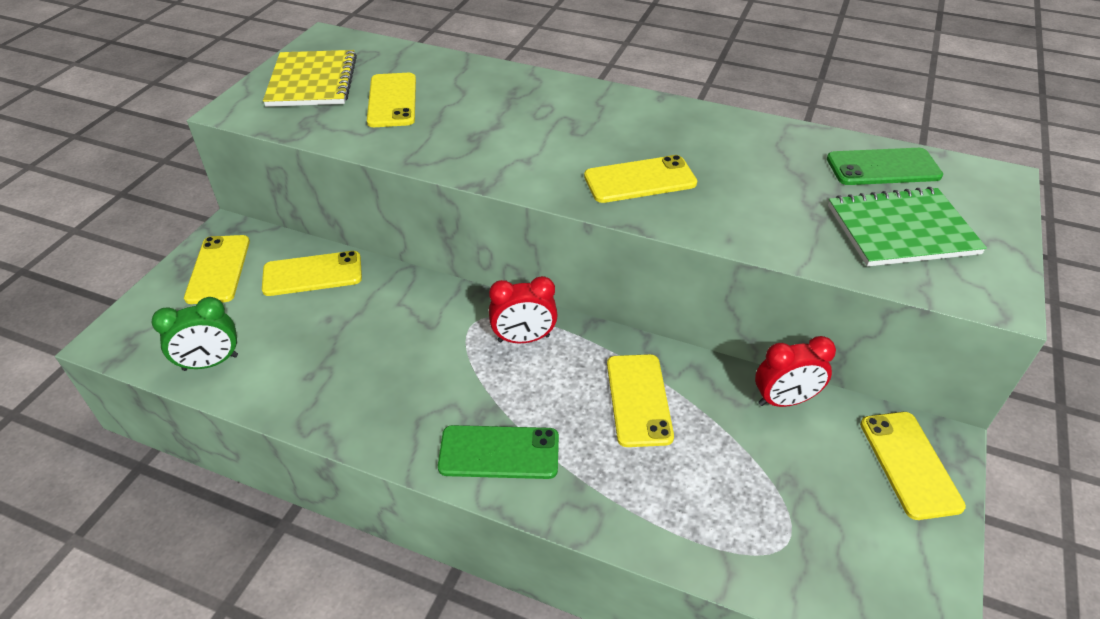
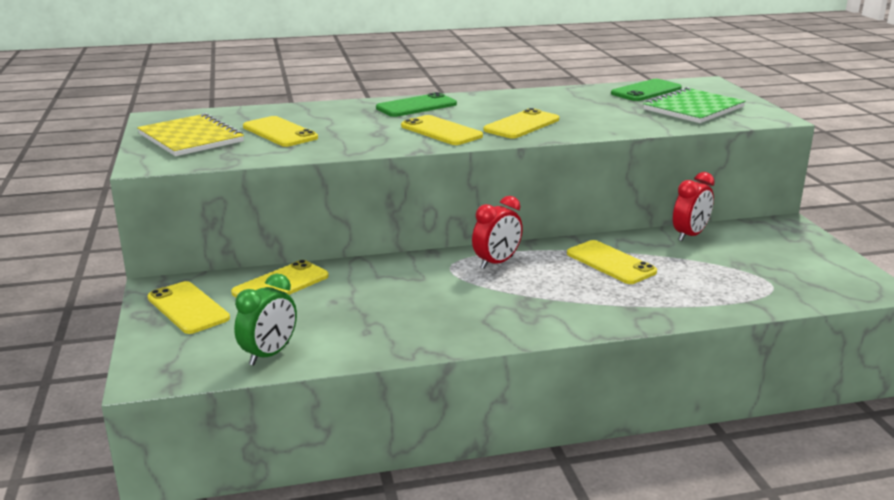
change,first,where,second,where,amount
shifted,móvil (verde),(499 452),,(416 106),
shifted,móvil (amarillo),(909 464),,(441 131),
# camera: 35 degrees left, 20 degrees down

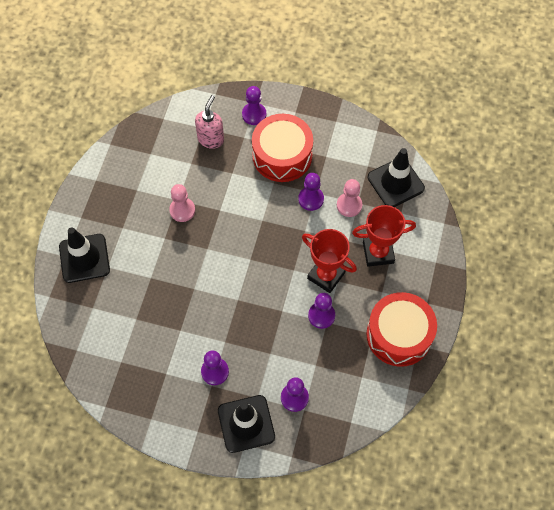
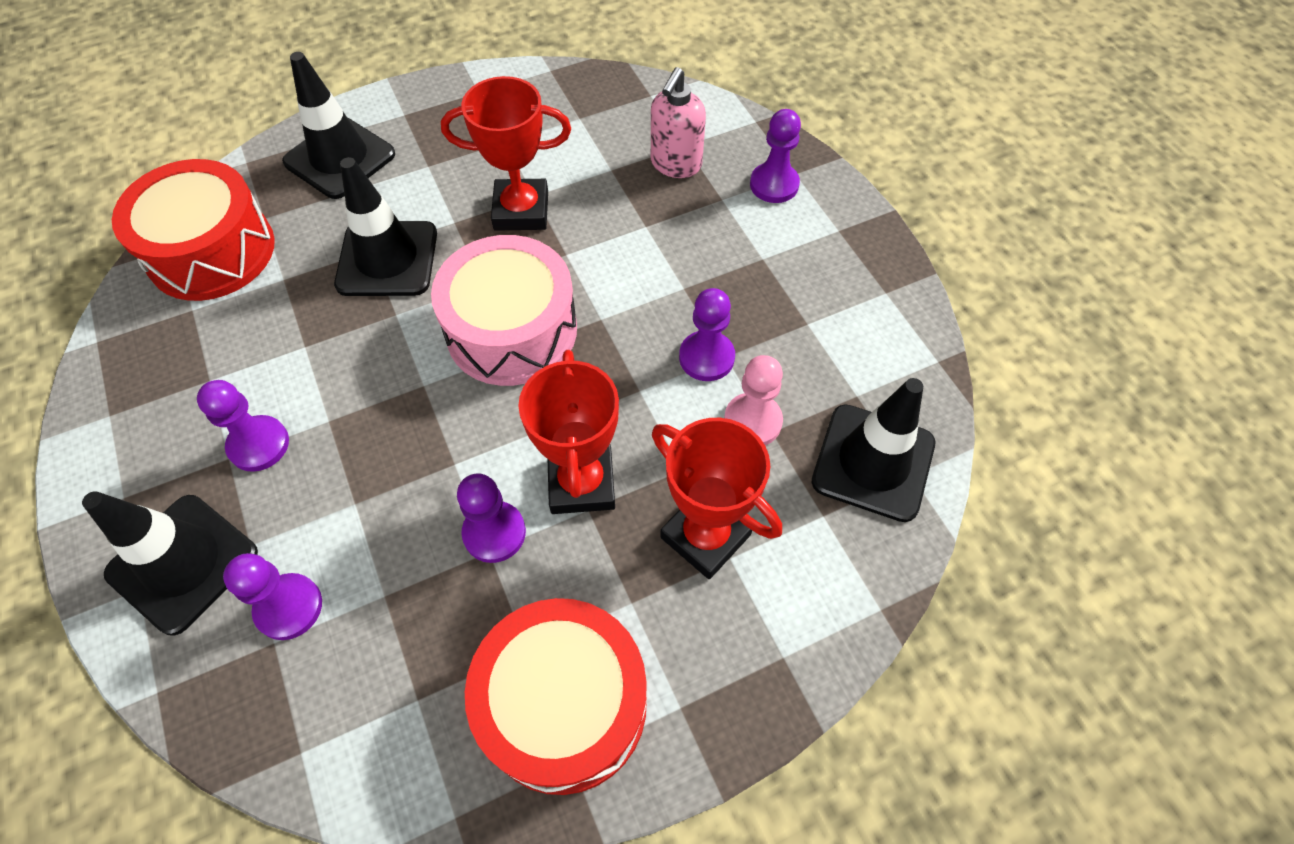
change,first,where,second,where,amount
swapped,peón (rosa),(182 210),trofeo (rojo),(521 211),
rotated,dispensador de jabón (rosa),(211 139),,(675 164),135 degrees clockwise
shifted,tambor (rojo),(282 155),,(211 251),
new,,,cono de tráfico (negro),(387 259),
new,,,tambor (rosa),(511 330),
# camera: 50 degrees right, 5 degrees down

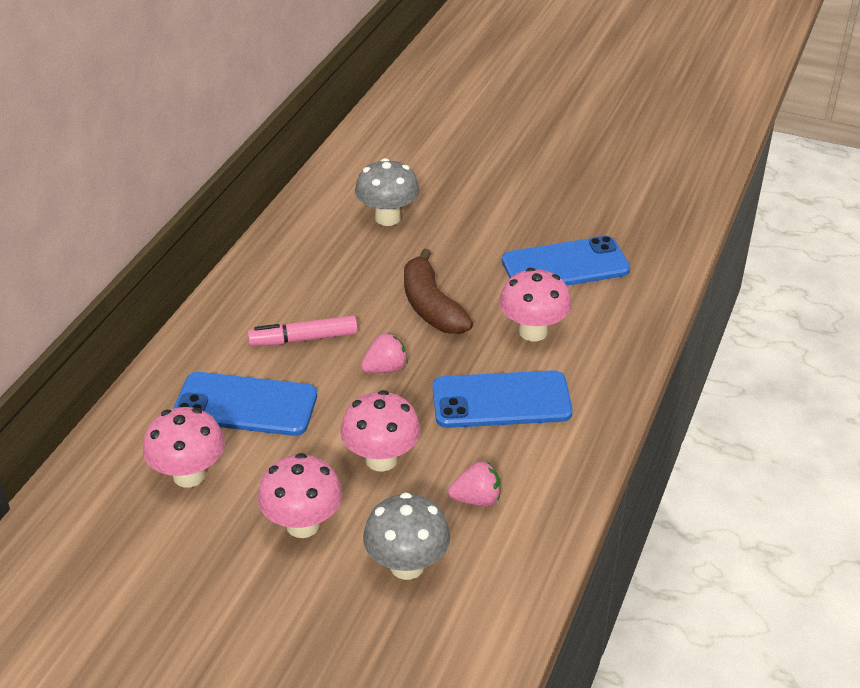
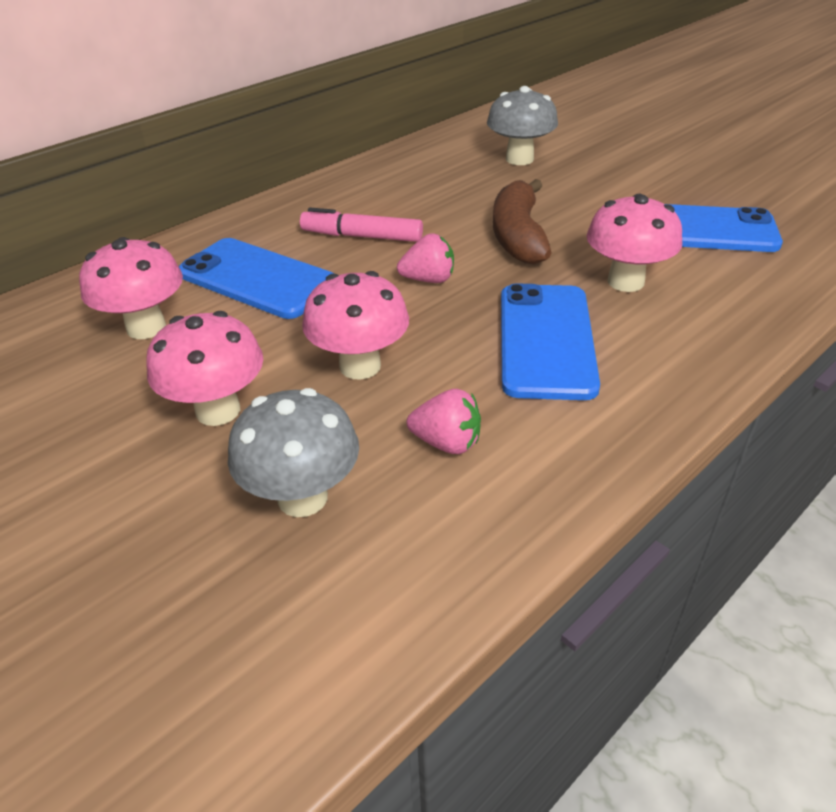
change,first,where,second,where,amount
rotated,móvil (azul),(501 400),,(546 340),75 degrees clockwise
# camera: 25 degrees right, 0 degrees up

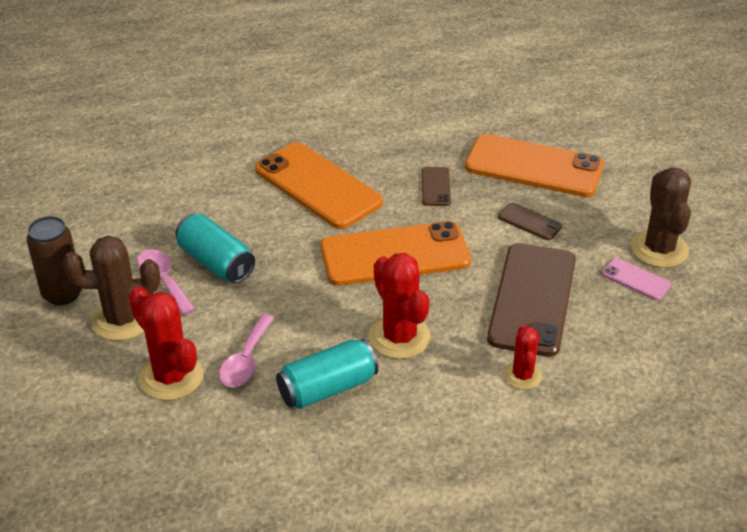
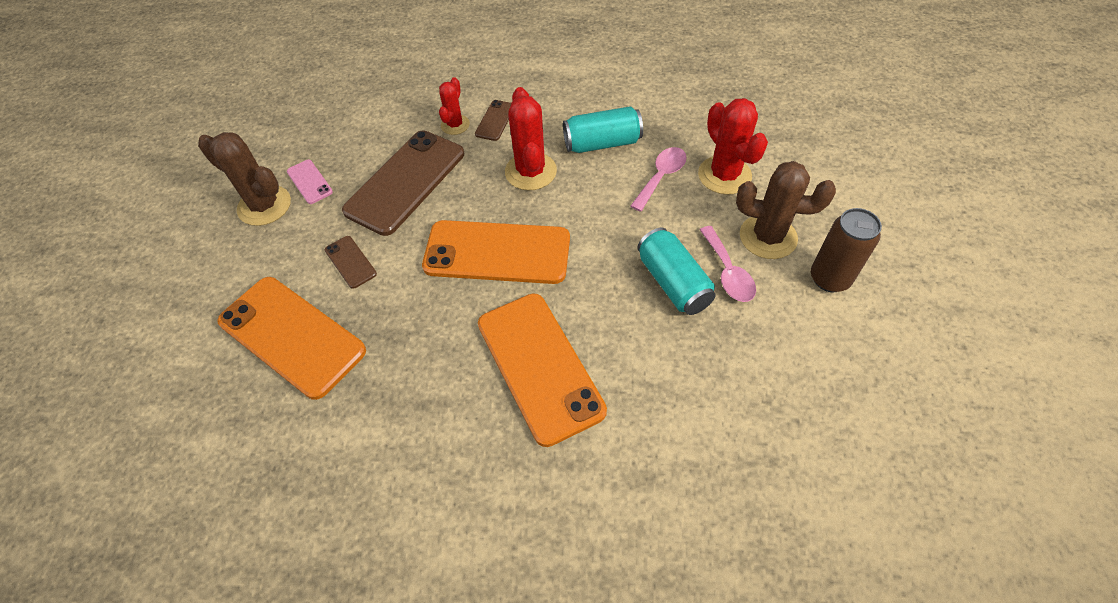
change,first,where,second,where,amount
shifted,móvil (marrón),(436 187),,(495 120),
rotated,cactus (marrón),(659 249),,(264 206),75 degrees counterclockwise
# camera: 160 degrees left, 15 degrees up

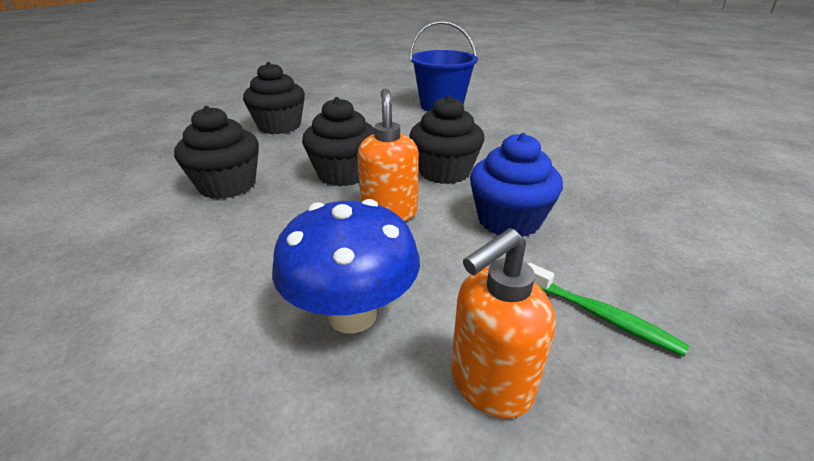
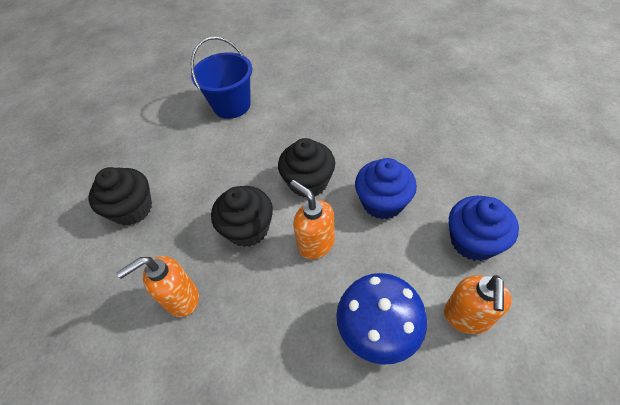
change,first,where,second,where,amount
swapped,magdalena (negro),(227 185),dispensador de jabón (naranja),(181 299),
swapped,cepillo de dientes (verde),(600 315),magdalena (azul),(473 241),
# camera: 35 degrees left, 20 degrees up

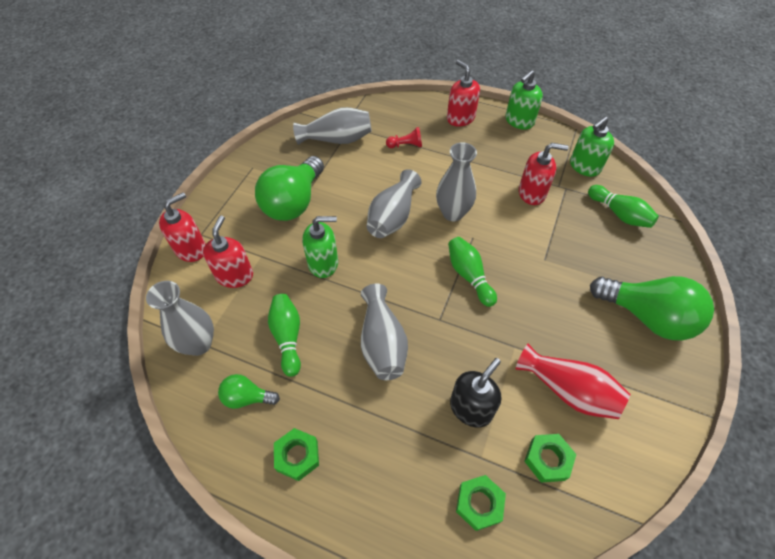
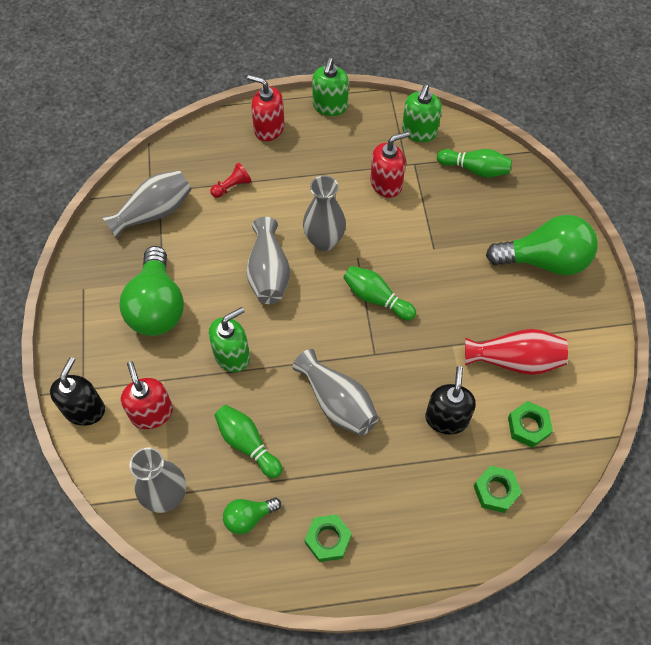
change,first,where,second,where,amount
repainted,dispensador de jabón (rojo),(191 249),dispensador de jabón (negro),(84 409),
# camera: 30 degrees left, 5 degrees up

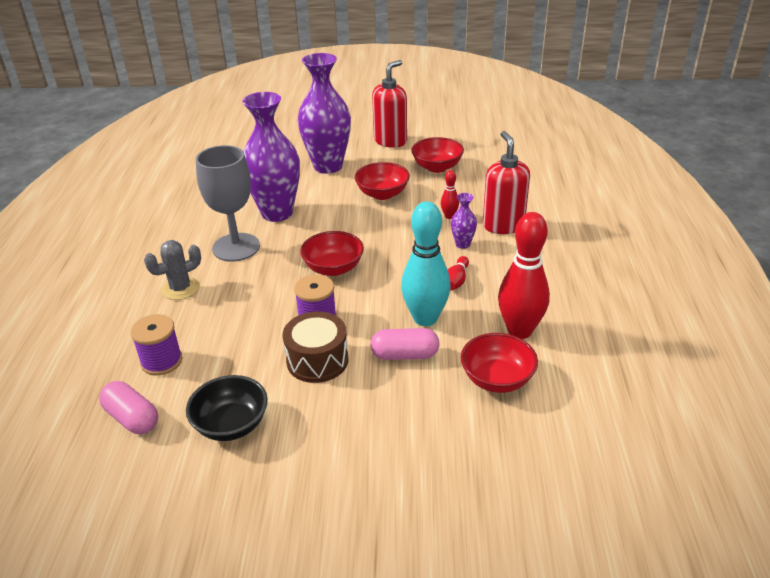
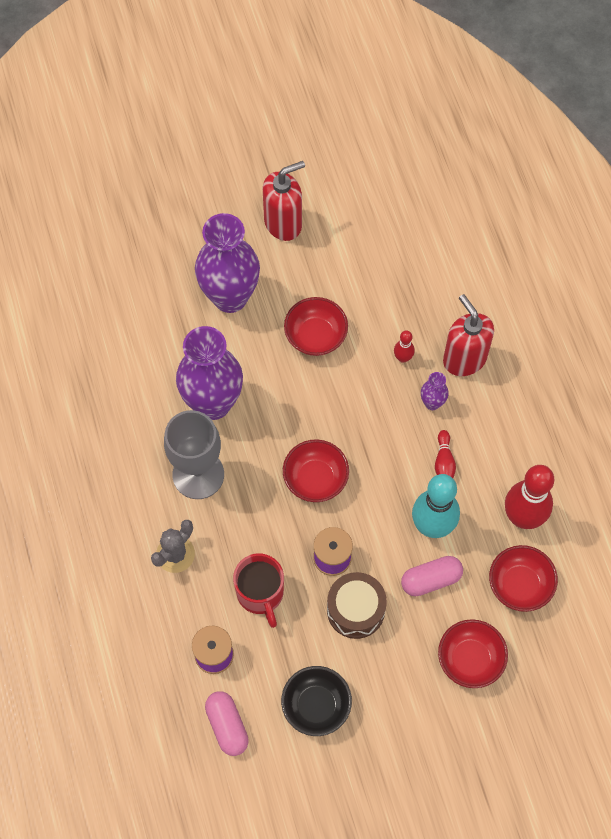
change,first,where,second,where,amount
rotated,cápsula (rosa),(132 418),,(227 726),45 degrees clockwise
rotated,dispensador de jabón (rojo),(390 141),,(283 223),45 degrees clockwise
shifted,cuenco (rojo),(437 167),,(470 659),
new,,,taza (rojo),(260 594),
# camera: 20 degrees left, 30 degrees up

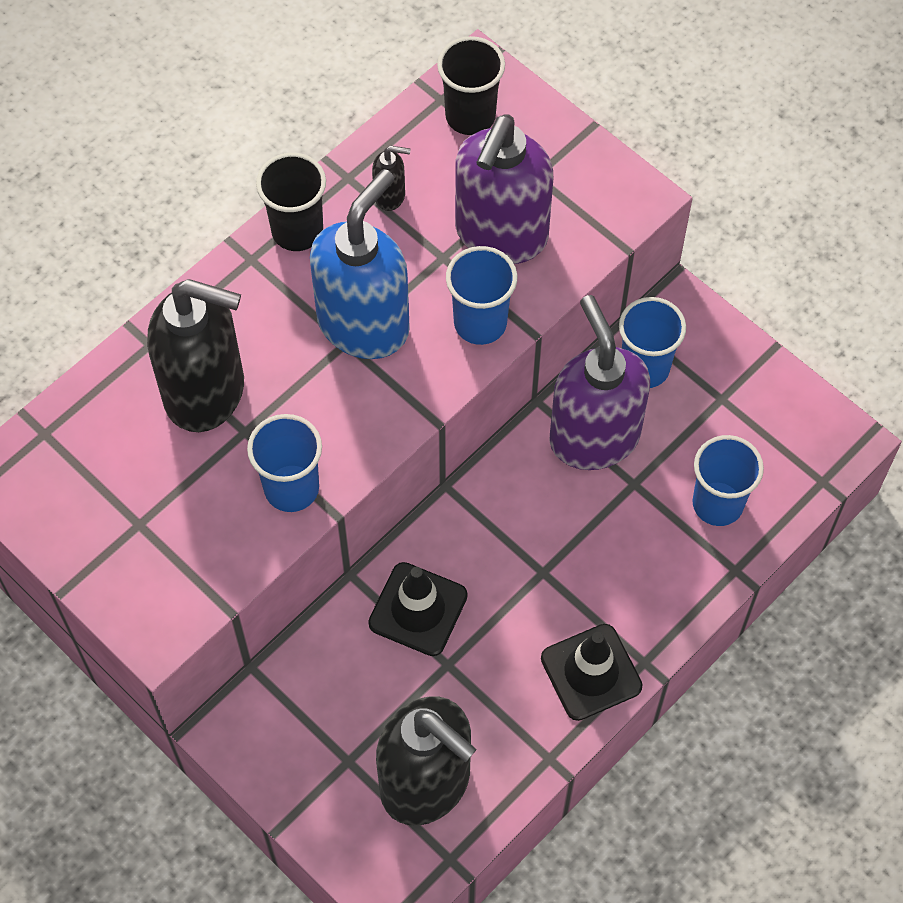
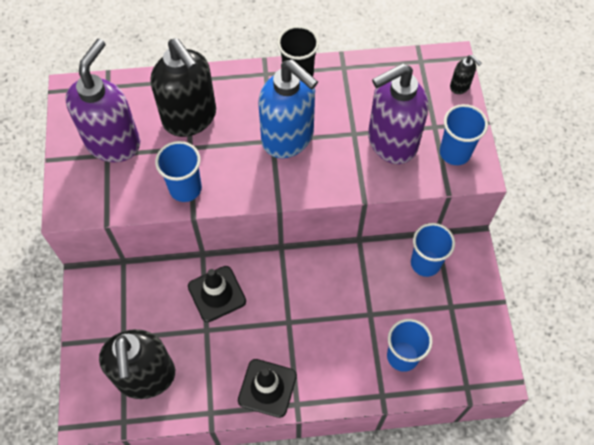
change,first,where,second,where,amount
rotated,dispensador de jabón (azul),(364 324),,(288 138),60 degrees clockwise
shifted,dispensador de jabón (negro),(390 195),,(460 86),
gone,vaso (negro),(470 116),,,
shifted,vaso (azul),(480 323),,(455 152),
shifted,dispensador de jabón (morado),(593 437),,(113 142),
# camera: 40 degrees right, 0 degrees up

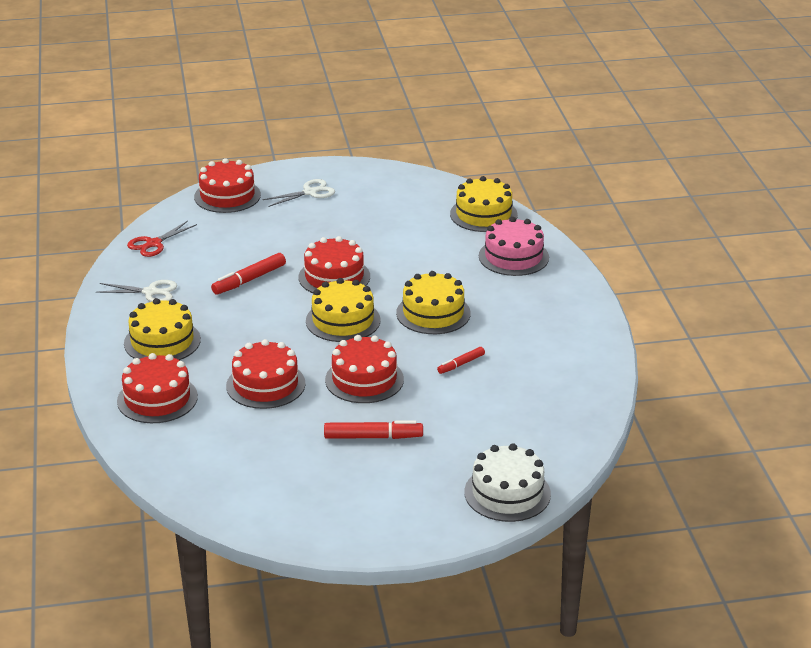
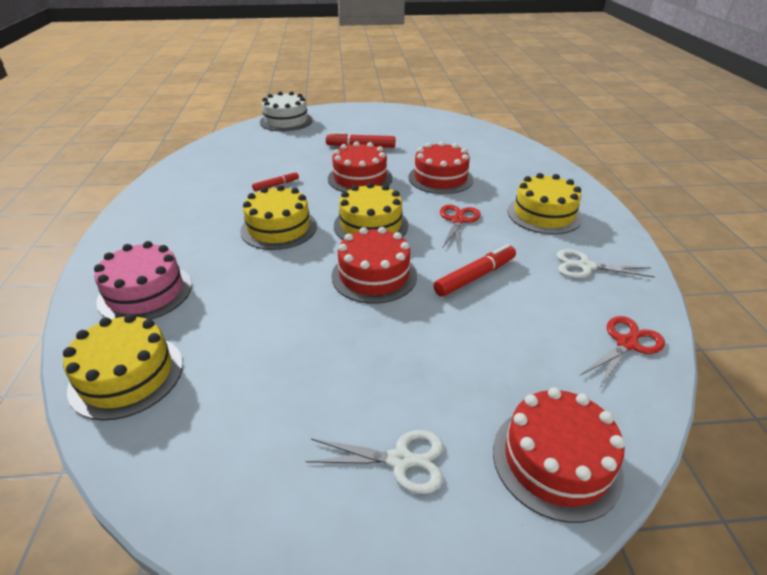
change,first,where,second,where,amount
gone,tarta (rojo),(157 399),,,
rotated,tijeras (blanco),(310 192),,(400 460),150 degrees counterclockwise
new,,,tijeras (rojo),(458 220),
# camera: 175 degrees left, 5 degrees up

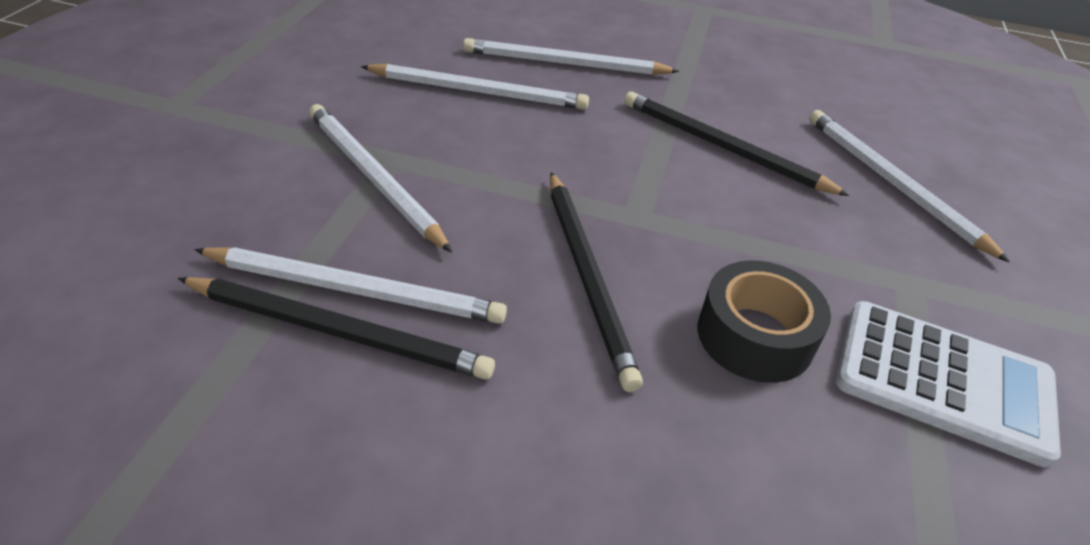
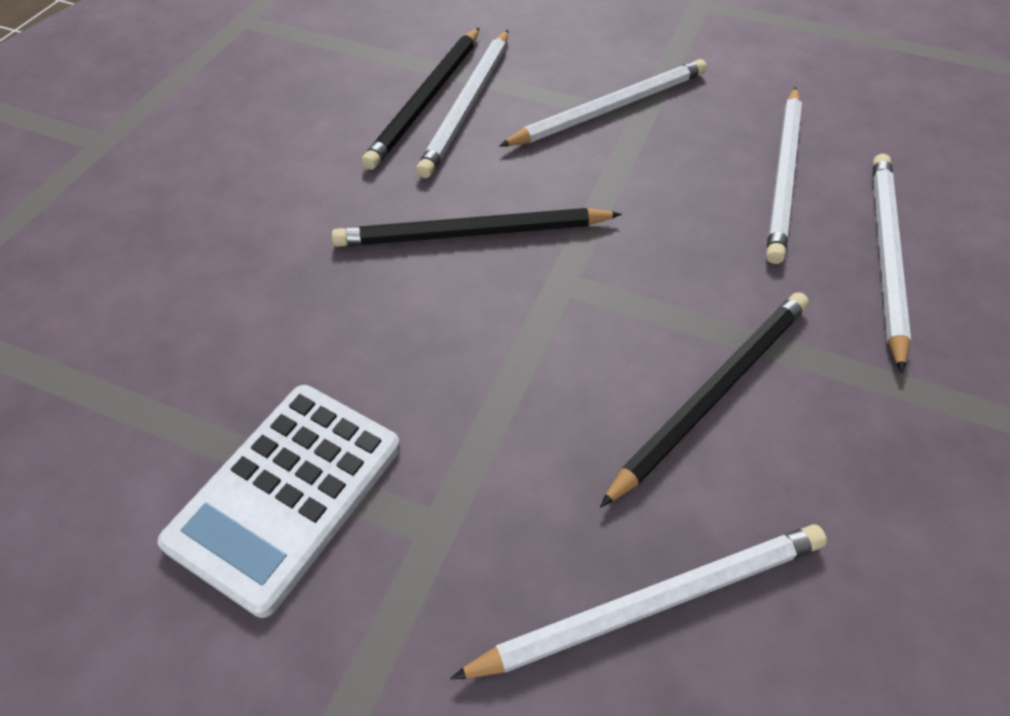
change,first,where,second,where,amount
gone,cinta adhesiva (negro),(755 336),,,
# camera: 100 degrees right, 10 degrees up

